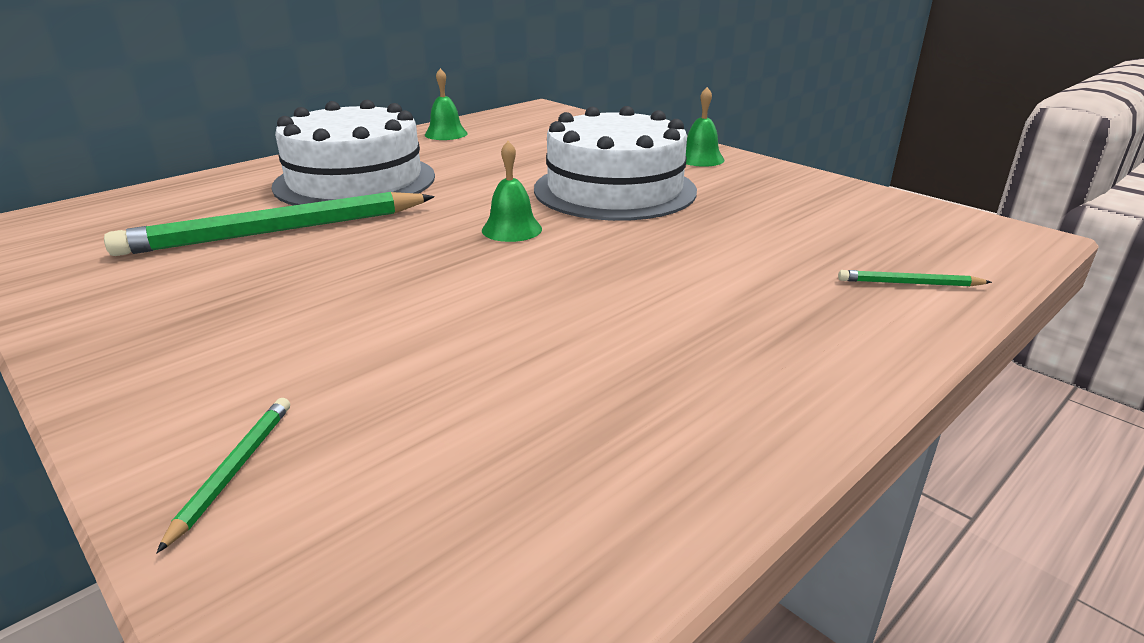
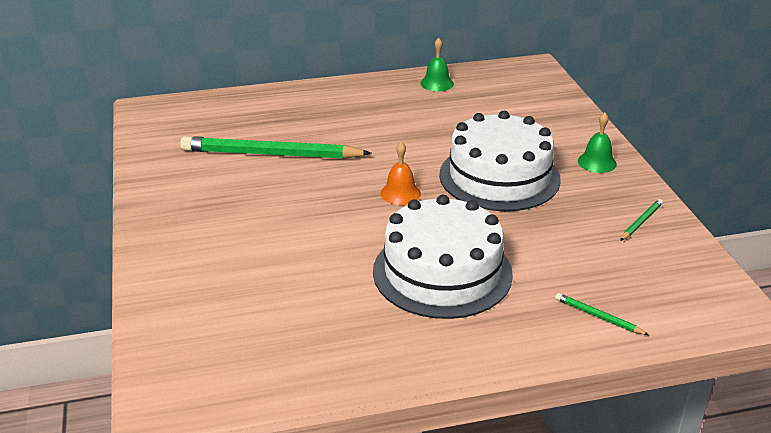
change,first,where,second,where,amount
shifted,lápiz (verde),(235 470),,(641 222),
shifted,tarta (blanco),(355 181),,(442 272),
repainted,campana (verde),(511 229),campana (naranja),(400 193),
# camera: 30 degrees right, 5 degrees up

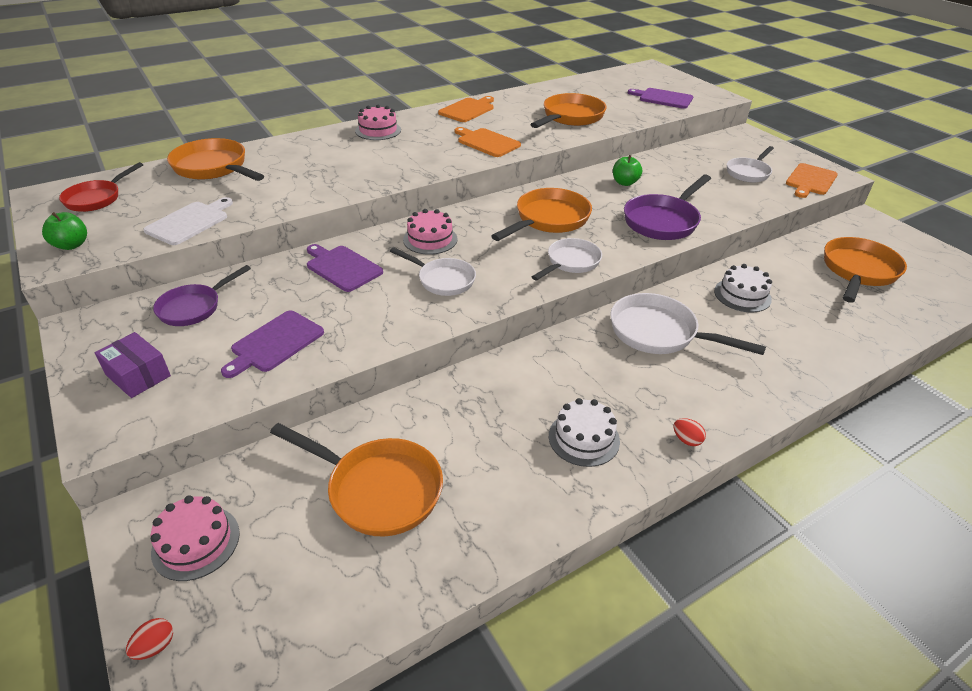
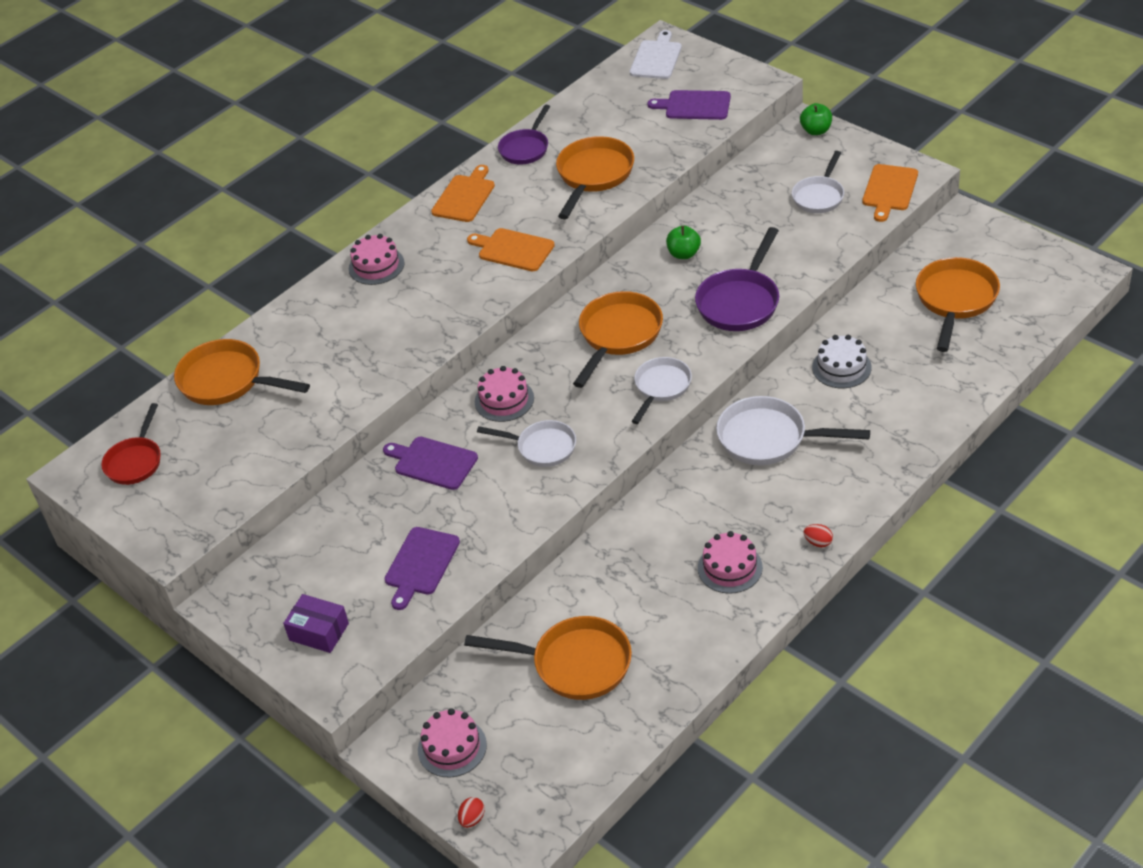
change,first,where,second,where,amount
shifted,manzana (verde),(71 245),,(816 131),
shifted,tabla de cortar (blanco),(190 222),,(656 58),
shifted,sartén (morado),(194 307),,(526 148),
repainted,tarta (blanco),(584 438),tarta (rosa),(730 568),
# camera: 10 degrees left, 5 degrees up

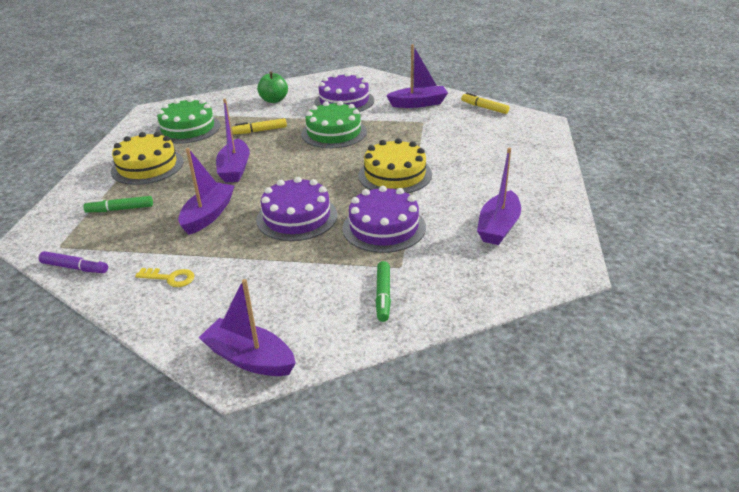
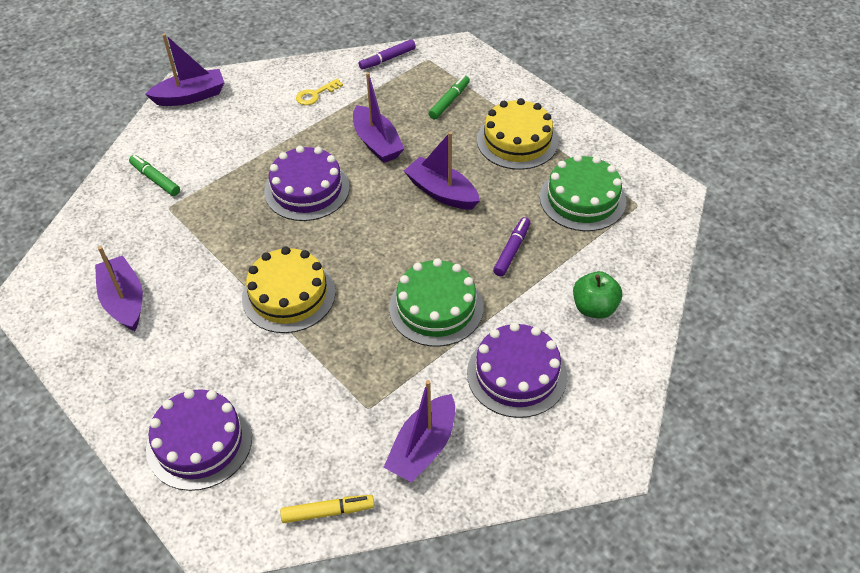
change,first,where,second,where,amount
repainted,rotulador (amarillo),(260 131),rotulador (morado),(512 250),
shifted,tarta (morado),(384 227),,(199 442),
# camera: 130 degrees right, 15 degrees up

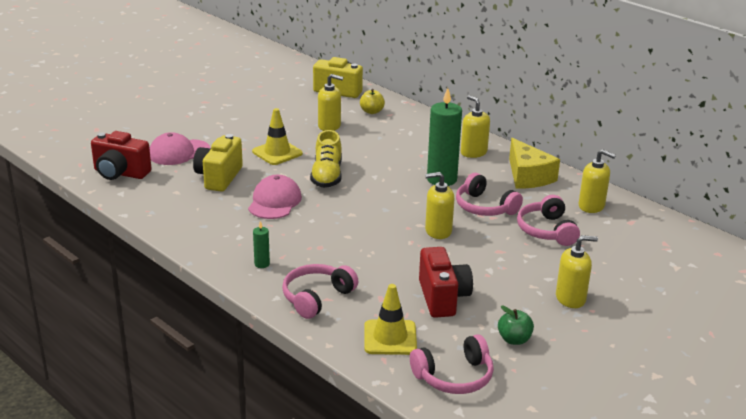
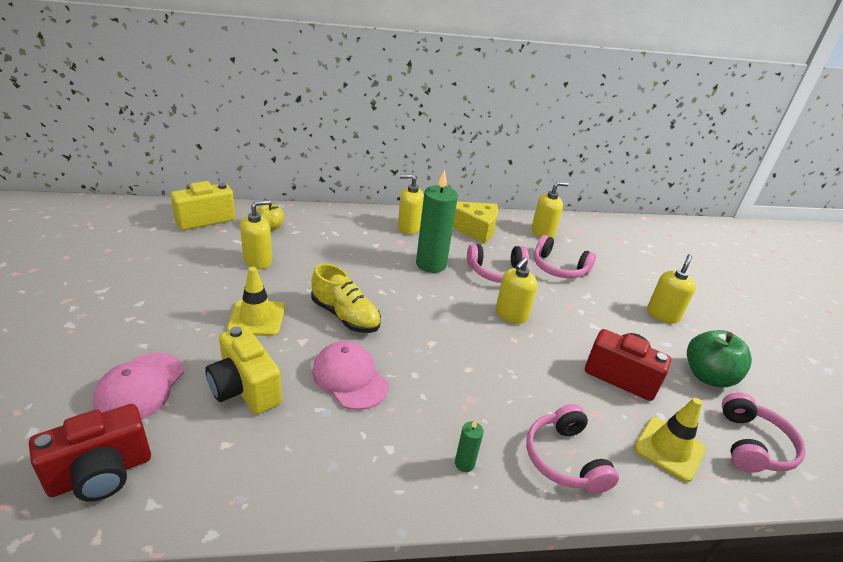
change,first,where,second,where,amount
scaled,manzana (verde),(514 339),,(708 376),x1.66
# camera: 55 degrees left, 5 degrees up

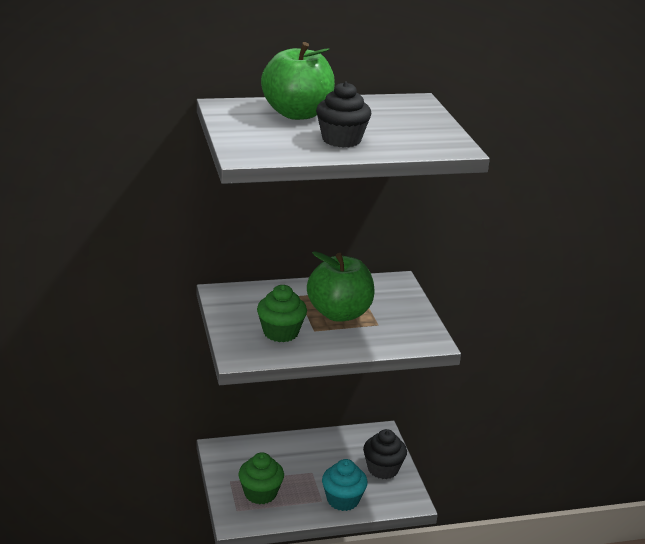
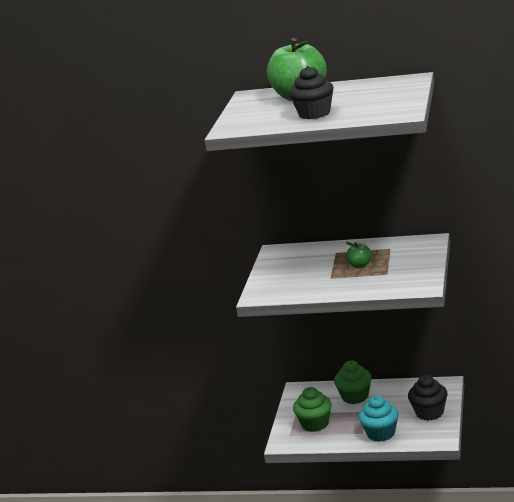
change,first,where,second,where,amount
shifted,magdalena (verde),(281 332),,(355 396),
scaled,manzana (verde),(339 313),,(360 265),x0.44
# camera: 30 degrees right, 5 degrees down

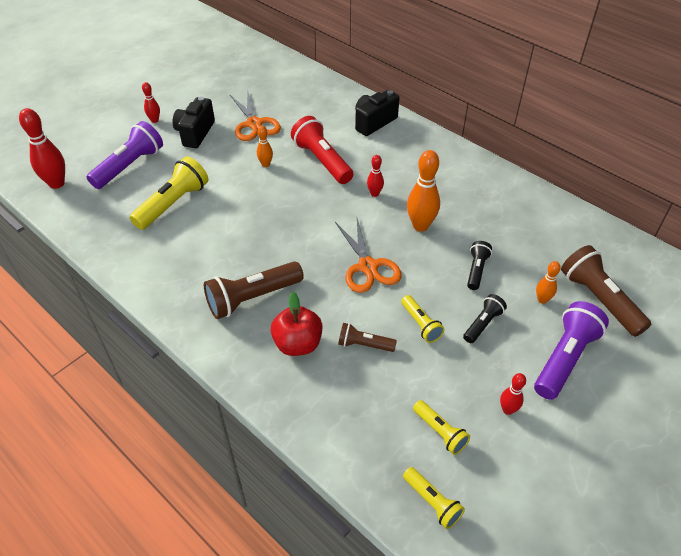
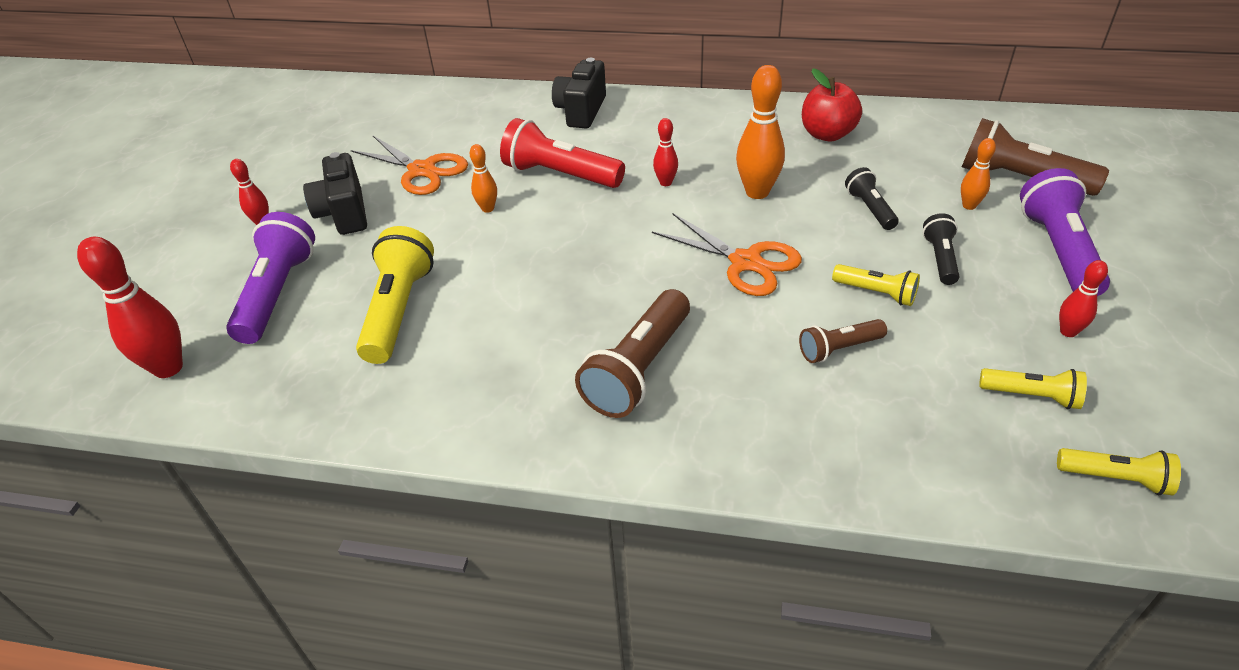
change,first,where,second,where,amount
shifted,manzana (rojo),(298 344),,(827 134),
# camera: 30 degrees left, 5 degrees down

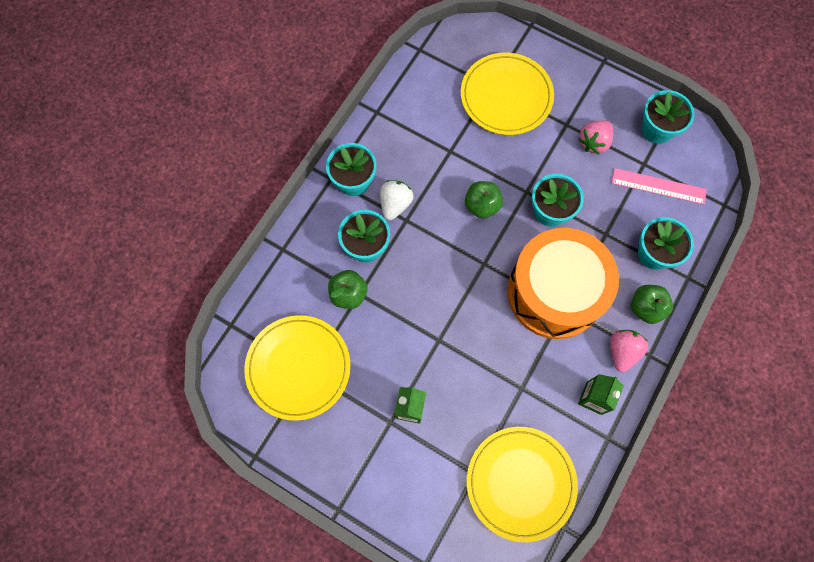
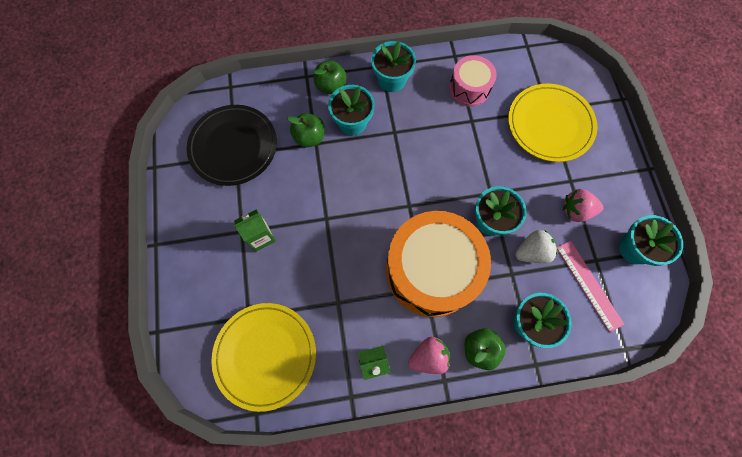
change,first,where,second,where,amount
repainted,plato (amarillo),(298 368),plato (negro),(233 147),
shifted,fresa (blanco),(395 204),,(532 252),
shifted,manzana (verde),(482 206),,(331 86),
new,,,tambor (rosa),(469 88),
# camera: 50 degrees right, 0 degrees up

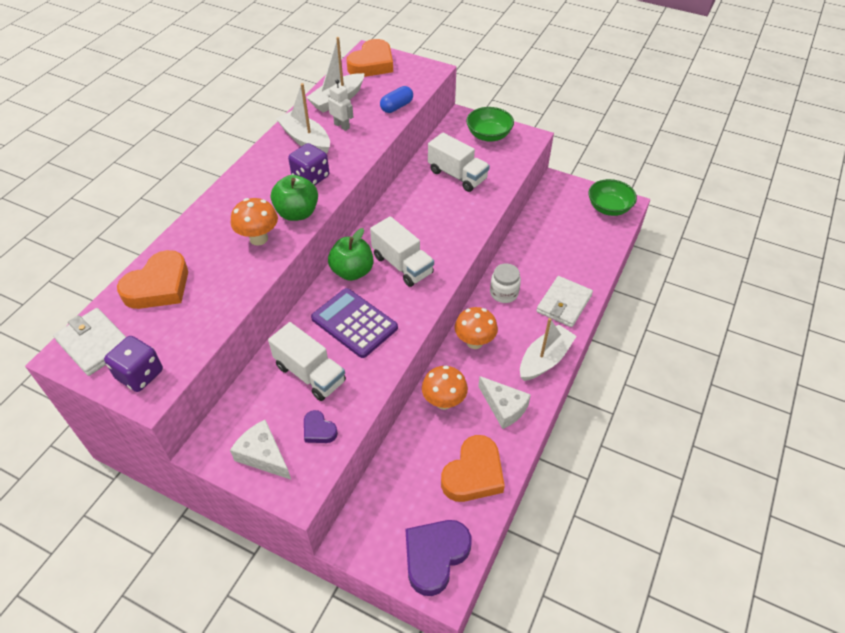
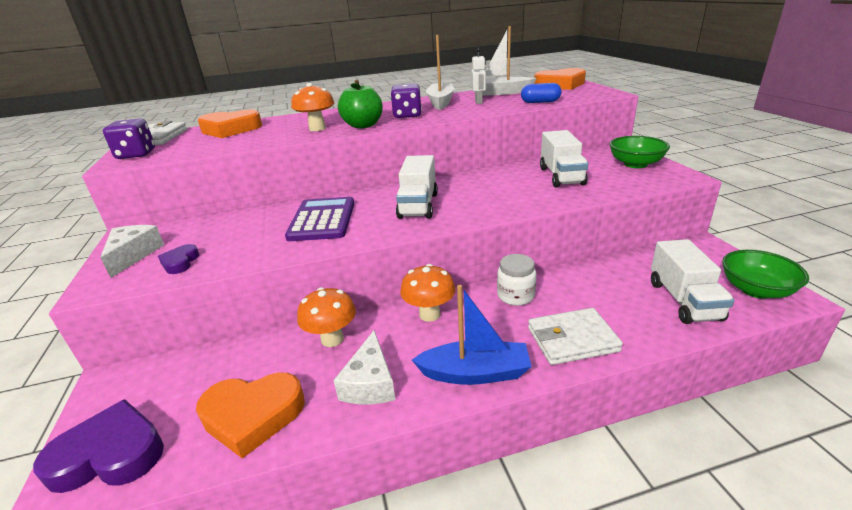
change,first,where,second,where,amount
shifted,camión (blanco),(310 374),,(683 300),
gone,manzana (verde),(352 272),,,
repainted,barco (blanco),(544 359),barco (azul),(475 373),
# camera: 50 degrees right, 20 degrees down

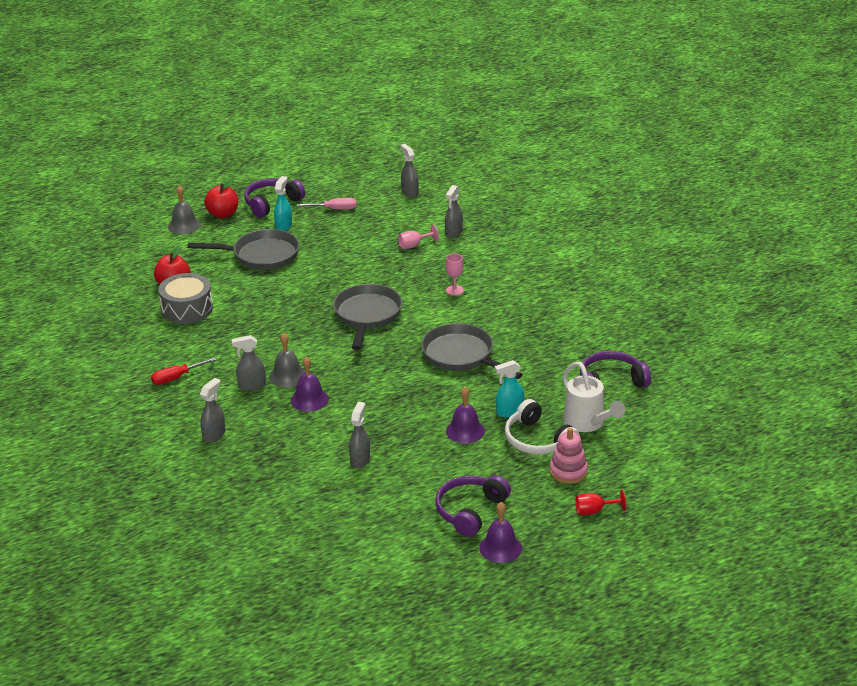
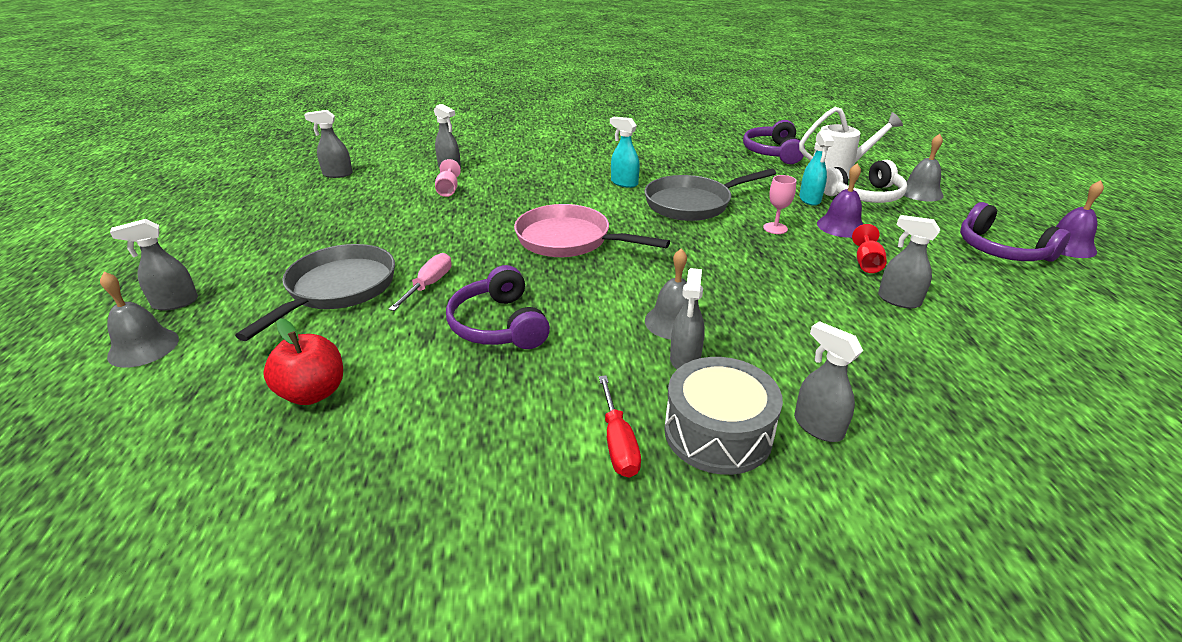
change,first,where,second,where,amount
shifted,tambor (gris),(187 309),,(718 433),
swapped,manzana (rojo),(223 214),pulverizador (gris),(175 303),
shifted,auriculares (morado),(272 203),,(498 325),
shifted,pulverizador (turquesa),(283 226),,(624 183),
gone,campana (morado),(309 399),,,
shifted,destornillador (rosa),(335 209),,(429 285),
repainted,sartén (gris),(367 316),sartén (rosa),(569 240),
shifted,copa (rosa),(454 290),,(775 228),
swapped,juguete apilable (rosa),(568 471),campana (gris),(920 192),
shifted,copa (rojo),(594 511),,(866 263),
# camera: 70 degrees left, 0 degrees up

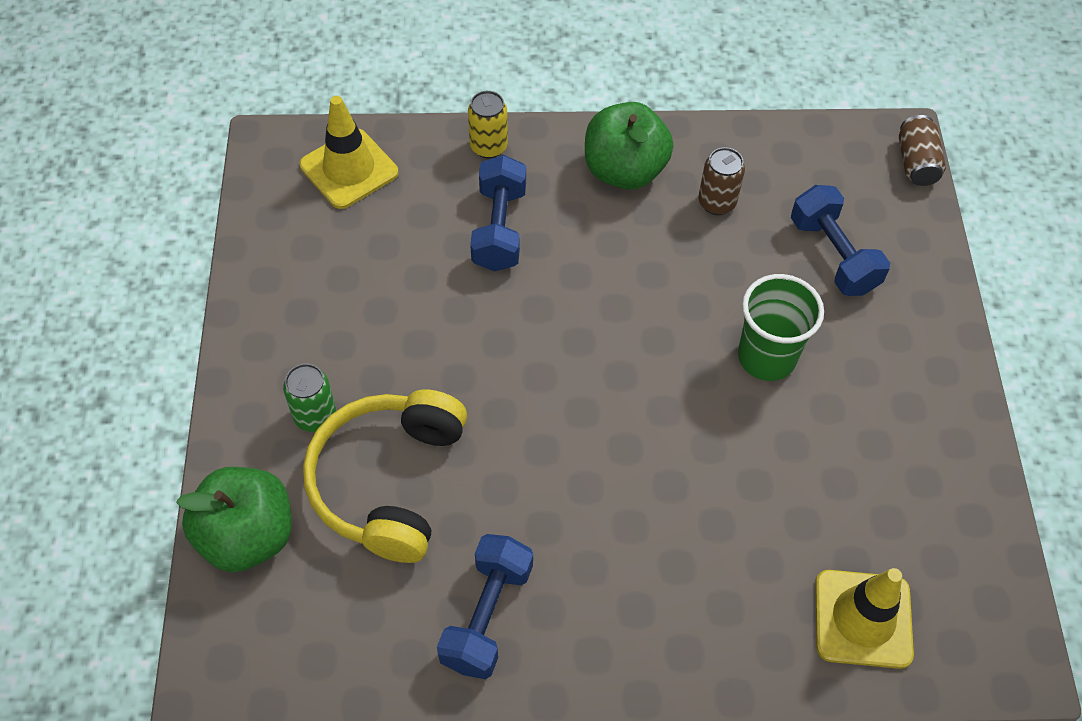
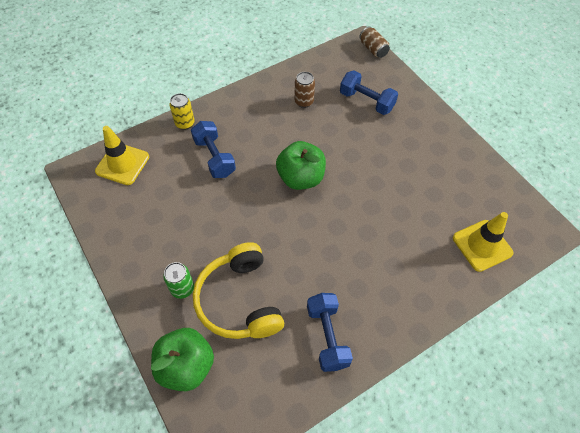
change,first,where,second,where,amount
shifted,manzana (verde),(624 170),,(300 178),
gone,vaso (verde),(766 357),,,
# camera: 30 degrees left, 0 degrees up

